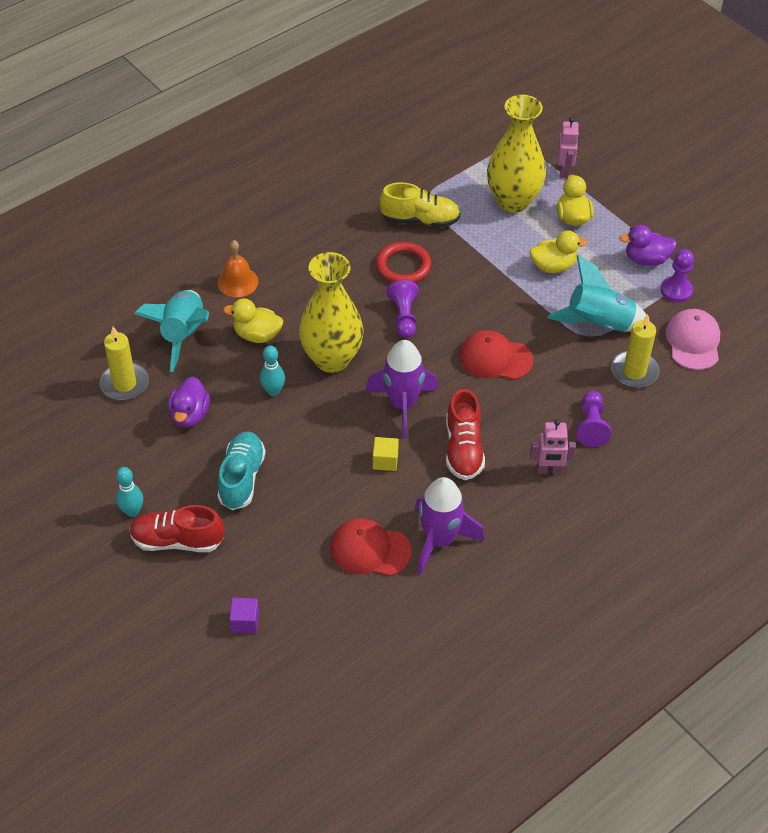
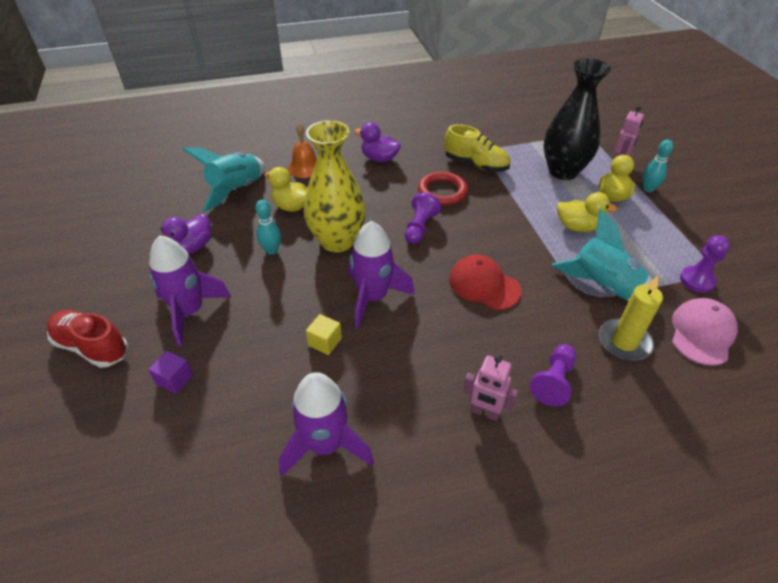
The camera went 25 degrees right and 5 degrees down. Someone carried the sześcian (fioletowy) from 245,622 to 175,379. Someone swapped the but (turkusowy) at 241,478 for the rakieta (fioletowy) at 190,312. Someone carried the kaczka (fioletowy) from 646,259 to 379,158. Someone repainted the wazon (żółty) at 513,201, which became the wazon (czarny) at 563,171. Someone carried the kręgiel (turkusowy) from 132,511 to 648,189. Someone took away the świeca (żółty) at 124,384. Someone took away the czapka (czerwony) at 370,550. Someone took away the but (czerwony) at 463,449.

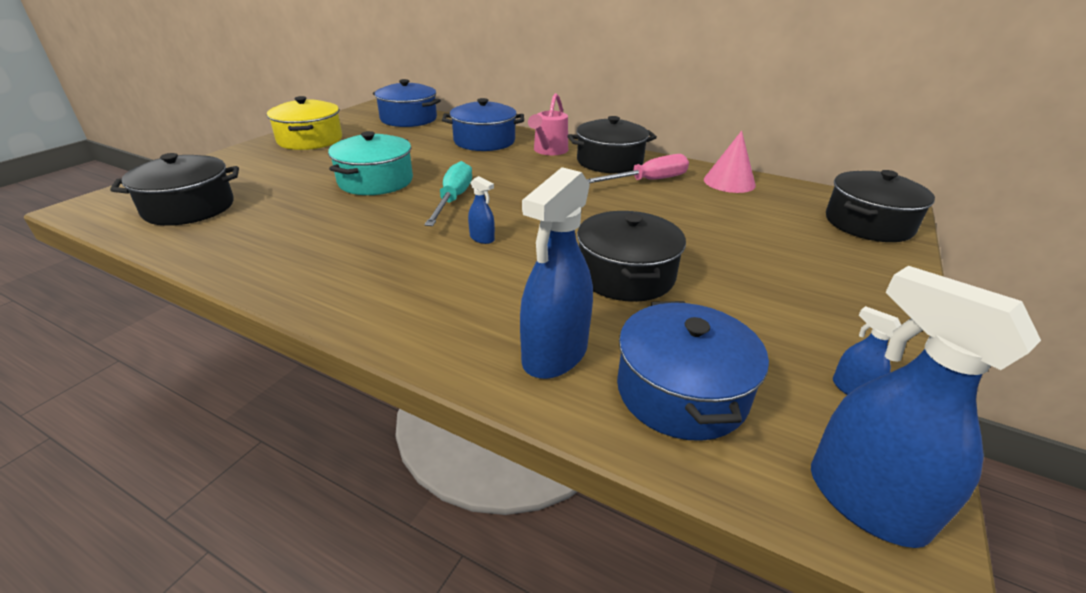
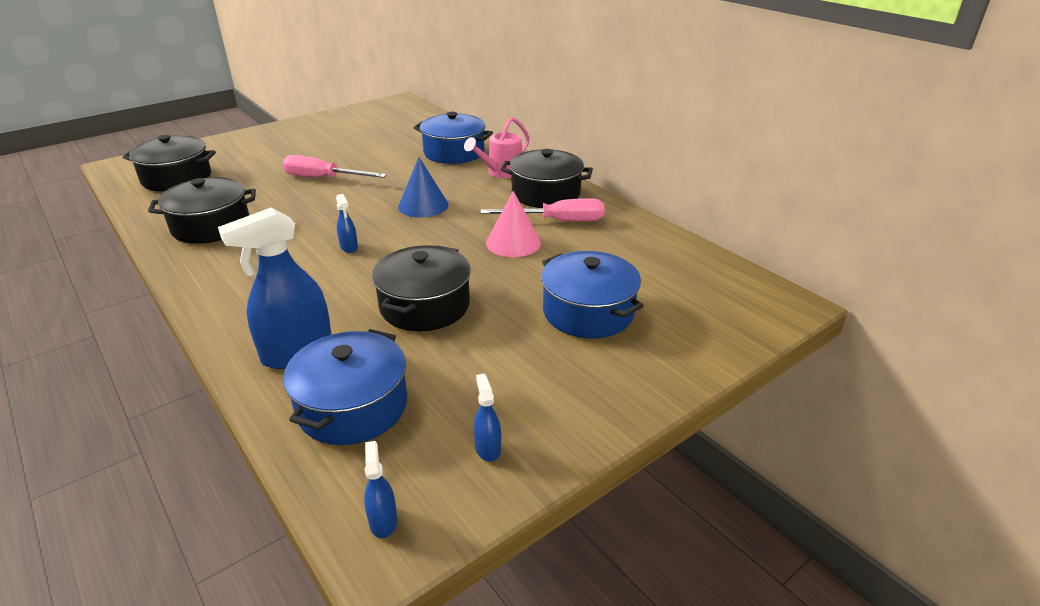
The camera went 25 degrees right and 0 degrees up. Someone carried the garnek (czarny) from 868,224 to 211,226. Someone swapped the garnek (turkusowy) at 375,181 for the śrubokręt (różowy) at 323,178. Someone scaled the spryskiwacz (niebieski) at 864,501 by 0.46. Someone put down the stożek (niebieski) at 423,205. Someone carried the stożek (różowy) from 729,182 to 513,242. Someone carried the garnek (niebieski) from 408,119 to 588,312. Someone took away the garnek (żółty) at 310,140. Someone took away the śrubokręt (turkusowy) at 453,199.

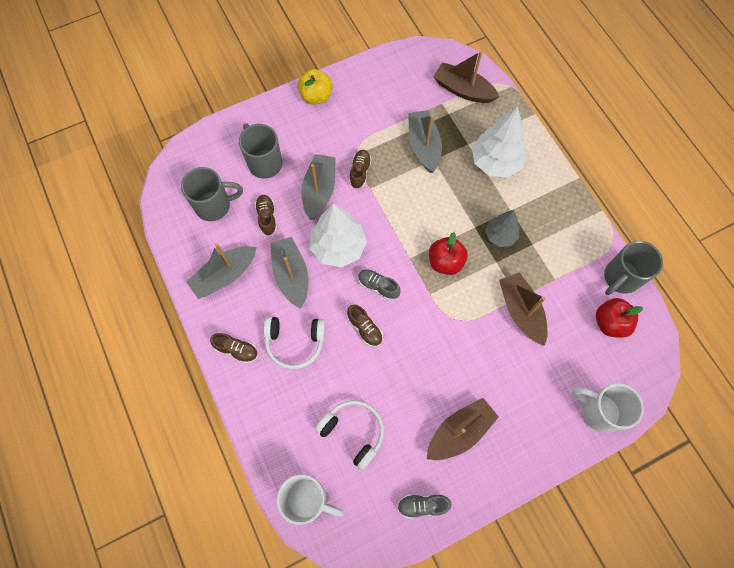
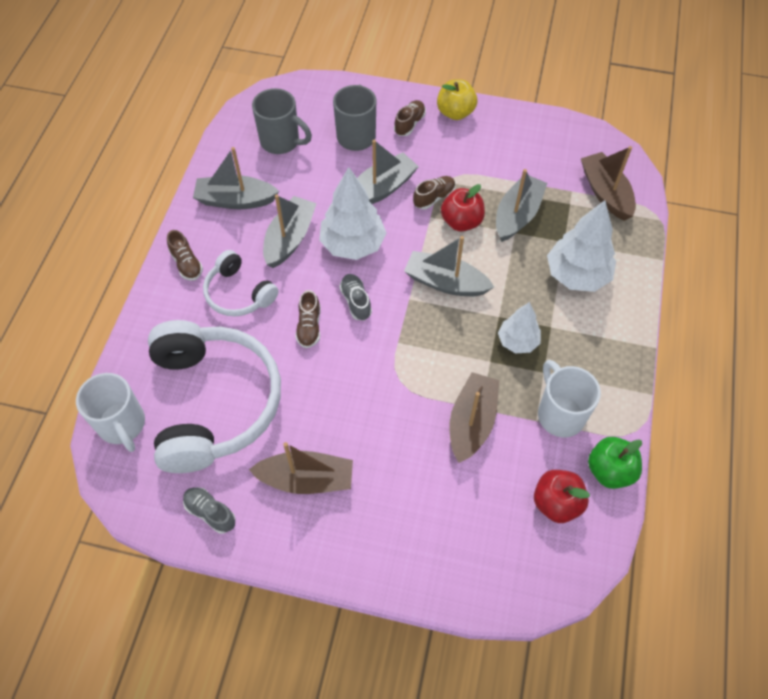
The camera went 40 degrees right and 10 degrees down. Someone scaled the słuchawki (biały) at 353,432 by 1.96. Someone carried the but (brązowy) from 267,217 to 409,124. Someone put down the łódka (szary) at 445,282. Someone carried the jabłko (czerwony) from 445,262 to 461,222. Someone repainted the drzewko (szary) at 500,235, which became the drzewko (biały) at 517,341. Someone carried the kubek (biały) from 598,411 to 559,414. Someone swapped the kubek (szary) at 620,278 for the jabłko (zielony) at 609,470.

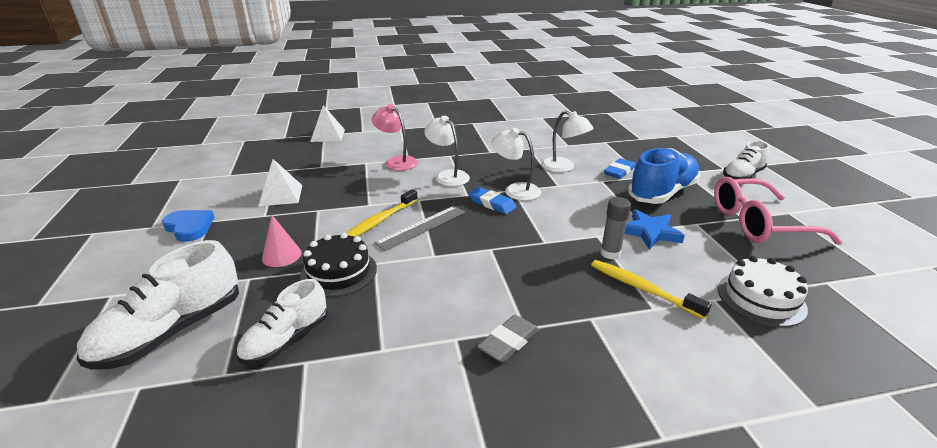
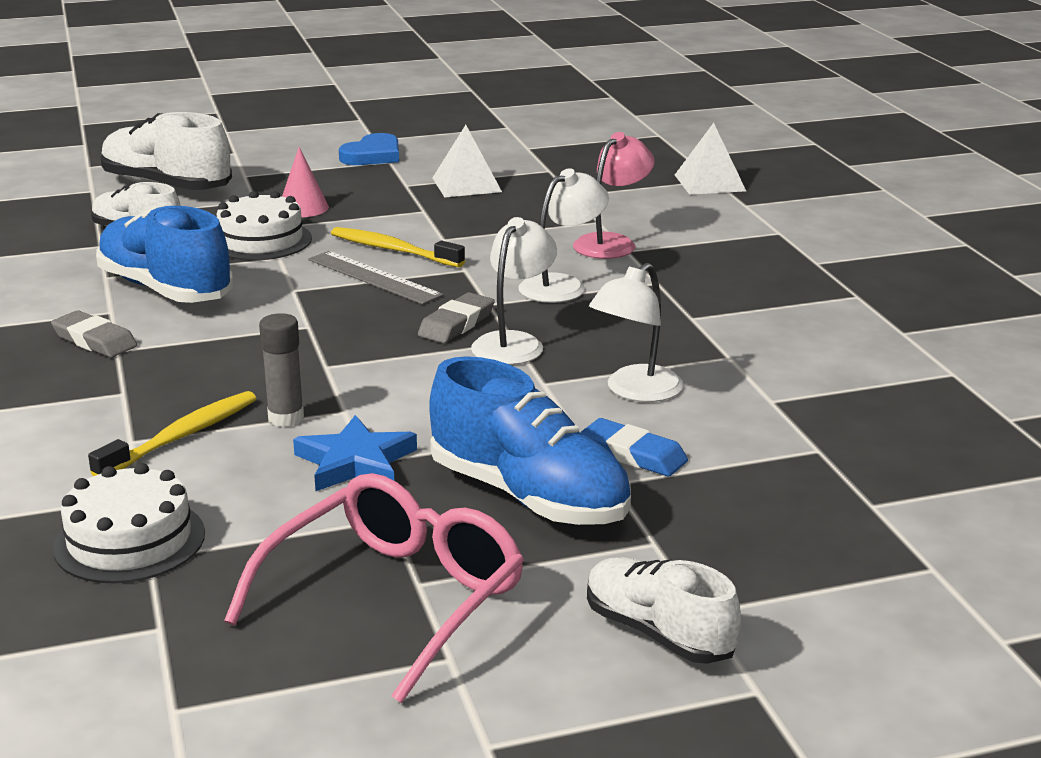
The camera went 85 degrees right and 5 degrees down. Someone put down the but (niebieski) at 166,290. Someone repainted the tort (czarny) at 338,272, which became the tort (biały) at 261,240. Someone rotated the okulary (różowy) at 759,223 by 45 degrees clockwise. Someone repainted the gumka do mazania (niebieski) at 492,204, which became the gumka do mazania (szary) at 456,324.

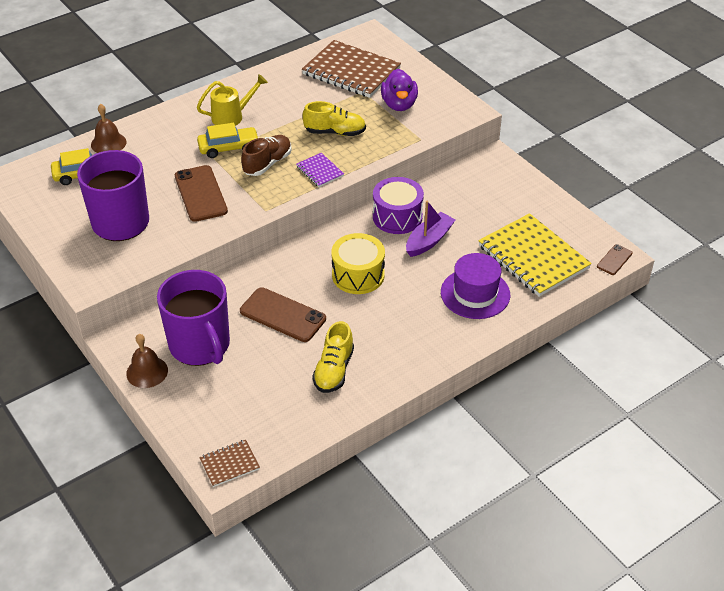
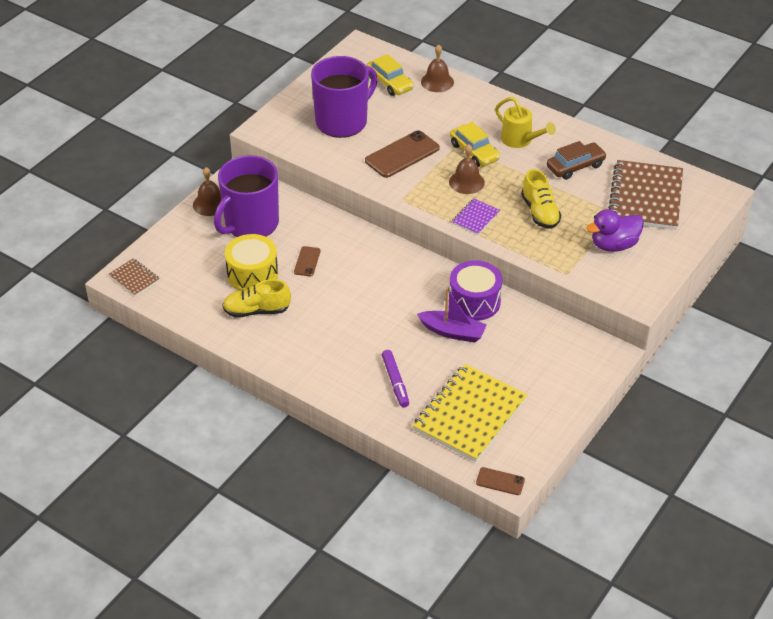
The camera went 70 degrees right and 0 degrees up. Someone carried the bęben (żółty) from 358,275 to 252,274. Someone scaled the telefon (brązowy) at 282,315 by 0.52. Someone swapped the kapelusz (fioletowy) at 475,293 for the flamaster (fioletowy) at 395,382. Someone swapped the but (brązowy) at 267,163 for the dzwonek (brązowy) at 466,182. Someone put down the samochód (brązowy) at 575,166.

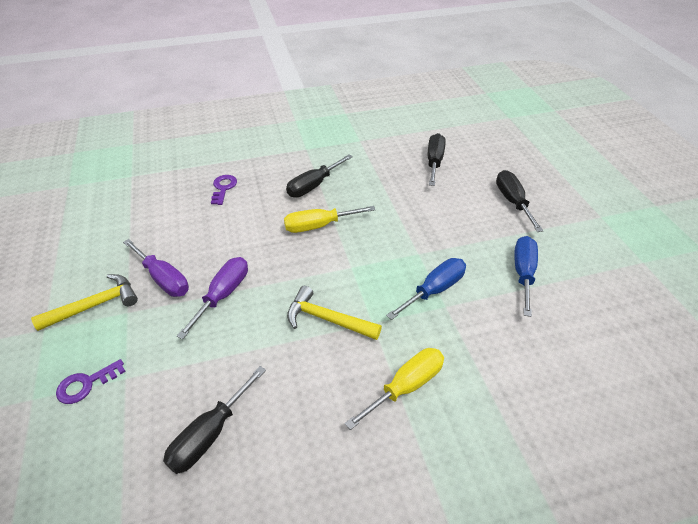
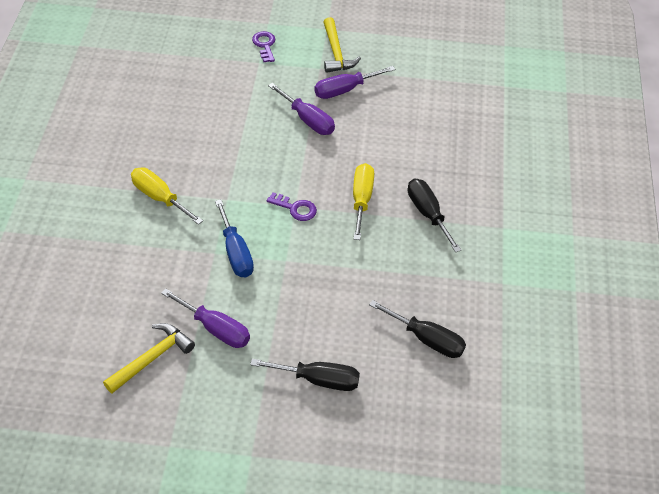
The camera went 110 degrees right and 5 degrees up. Someone carried the młotek (żółty) from 327,319 to 152,358. Someone rotated the śrubokręt (żółty) at 406,386 by 150 degrees clockwise. Someone repainted the śrubokręt (niebieski) at 523,273, which became the śrubokręt (fioletowy) at 216,329. Someone carried the klucz (fioletowy) from 223,188 to 295,208. Someone took away the śrubokręt (czarny) at 210,434.

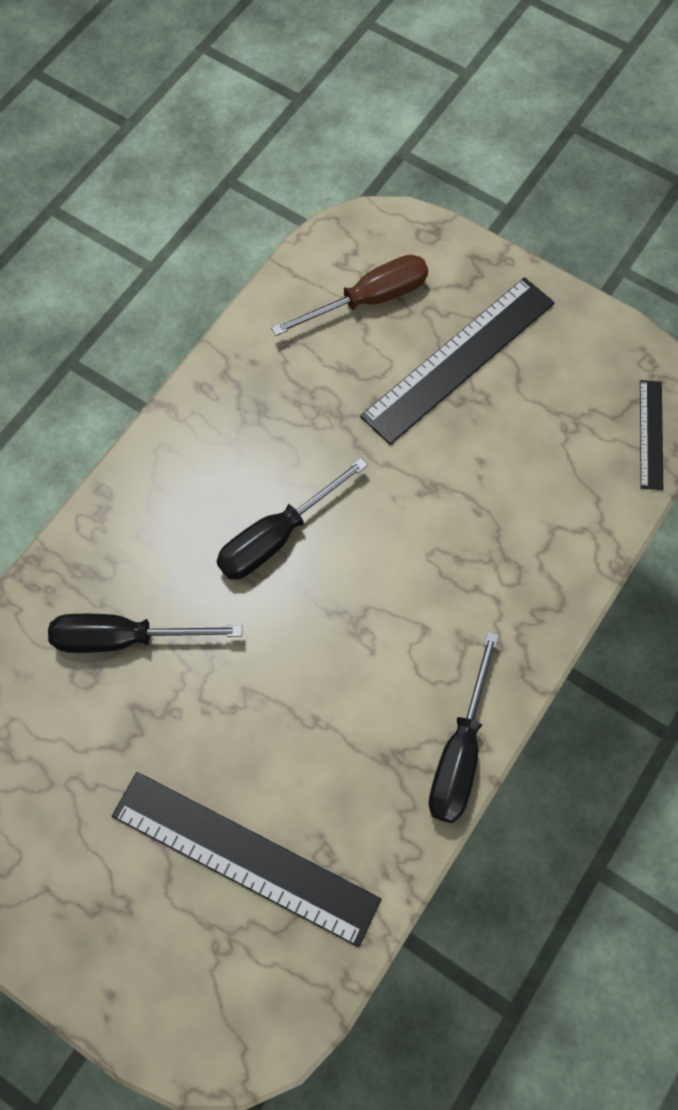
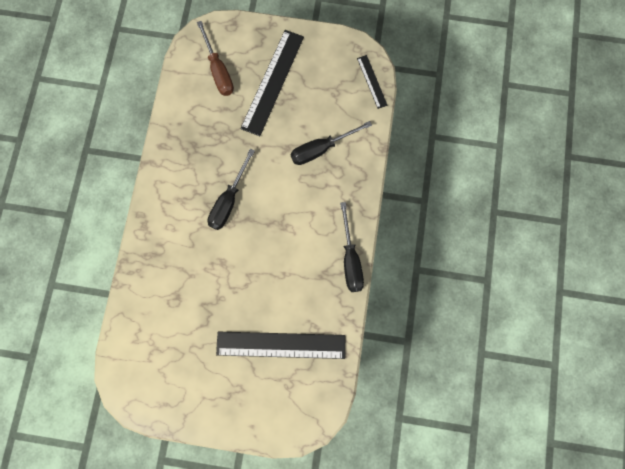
The camera went 25 degrees left and 10 degrees up. Someone rotated the śrubokręt (brązowy) at 369,300 by 120 degrees clockwise. Someone carried the śrubokręt (czarny) from 124,638 to 321,149.

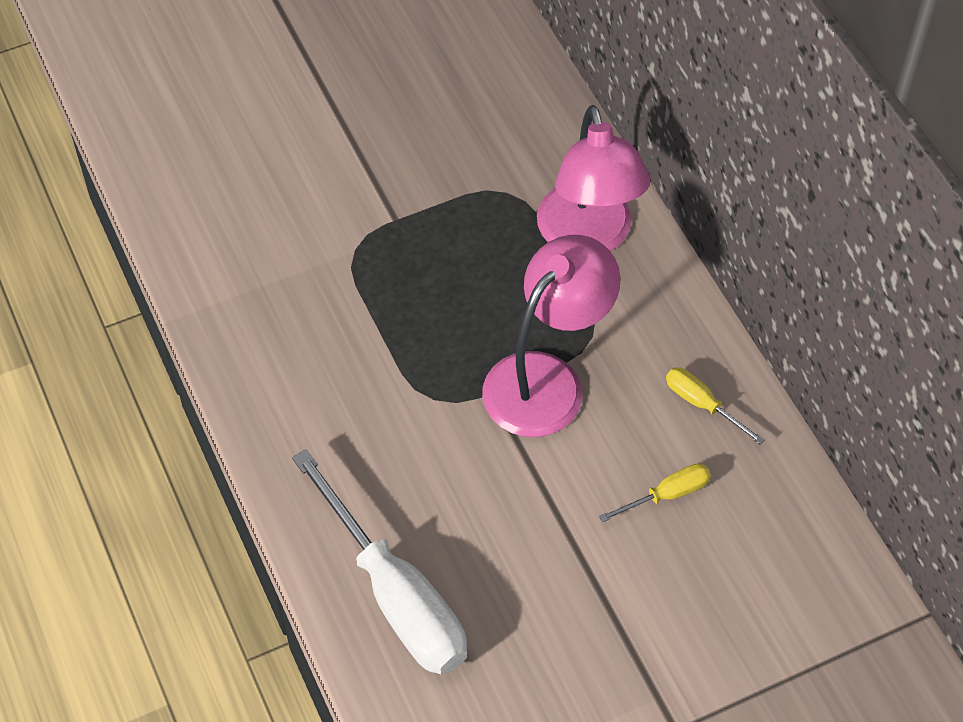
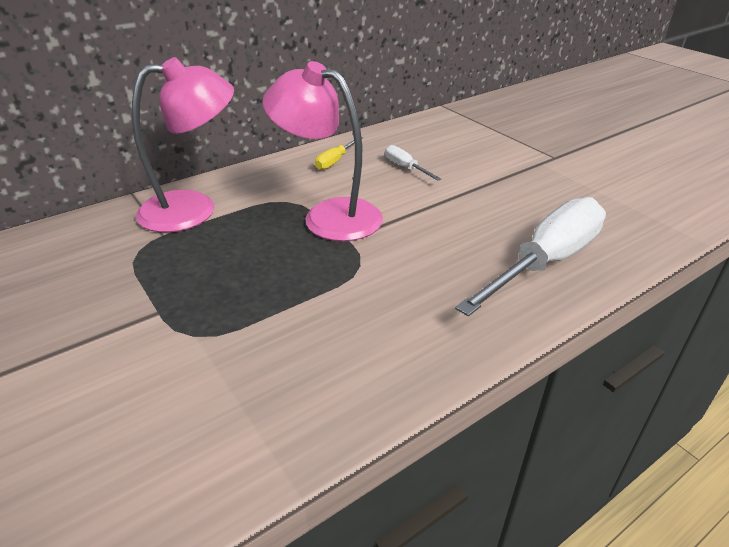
The camera went 100 degrees left and 20 degrees down. Someone repainted the śrubokręt (żółty) at 667,495, which became the śrubokręt (biały) at 405,168.

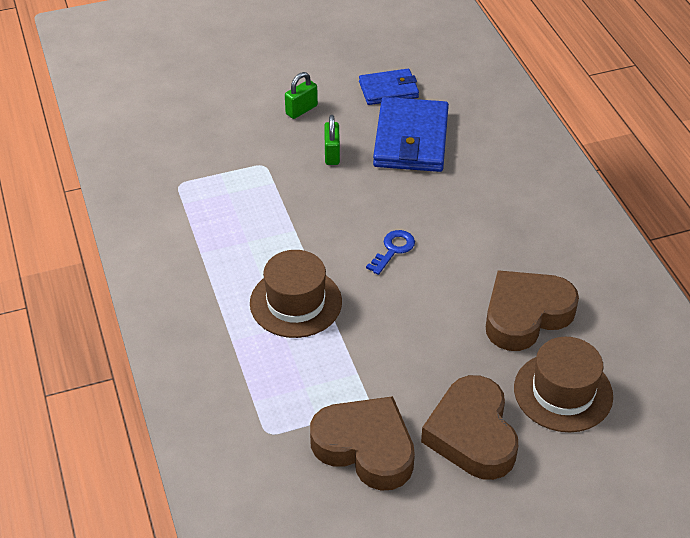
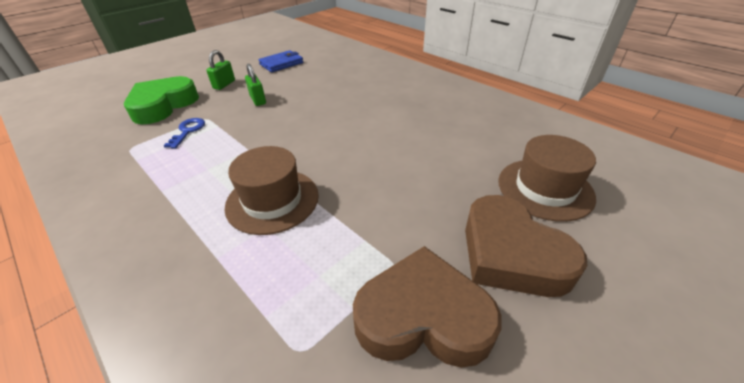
The camera went 25 degrees left and 5 degrees down. Someone put down the serce (zielony) at 163,105. Someone carried the klucz (niebieski) from 393,250 to 188,131. Someone took away the portfel (niebieski) at 411,139. Someone took away the serce (brązowy) at 526,315.

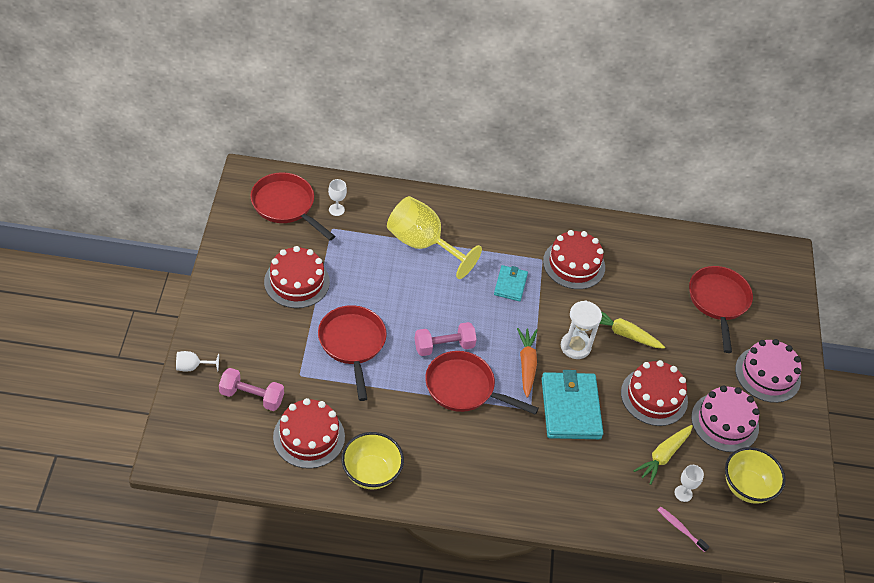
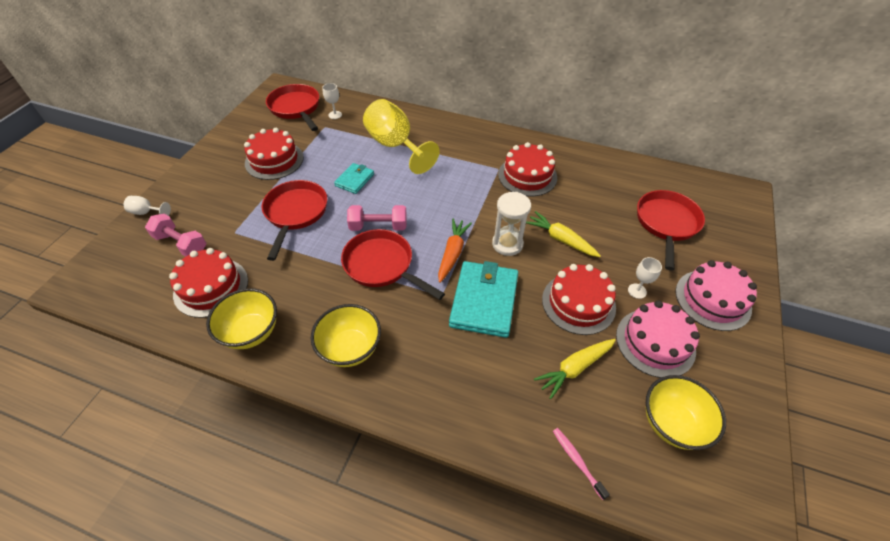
The camera went 20 degrees right and 0 degrees up. Someone put down the miska (żółty) at 350,348. Someone carried the portfel (turkusowy) from 510,284 to 355,180. Someone carried the kielich (biały) from 683,493 to 637,291.

